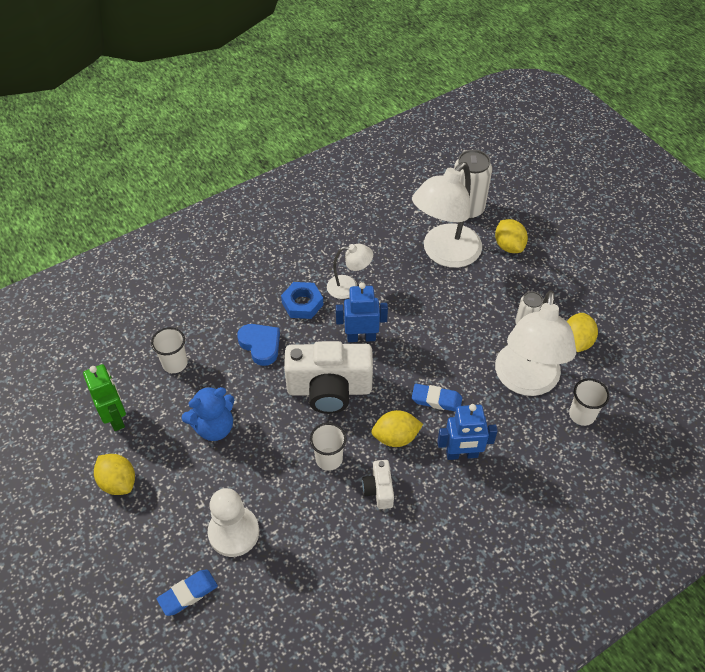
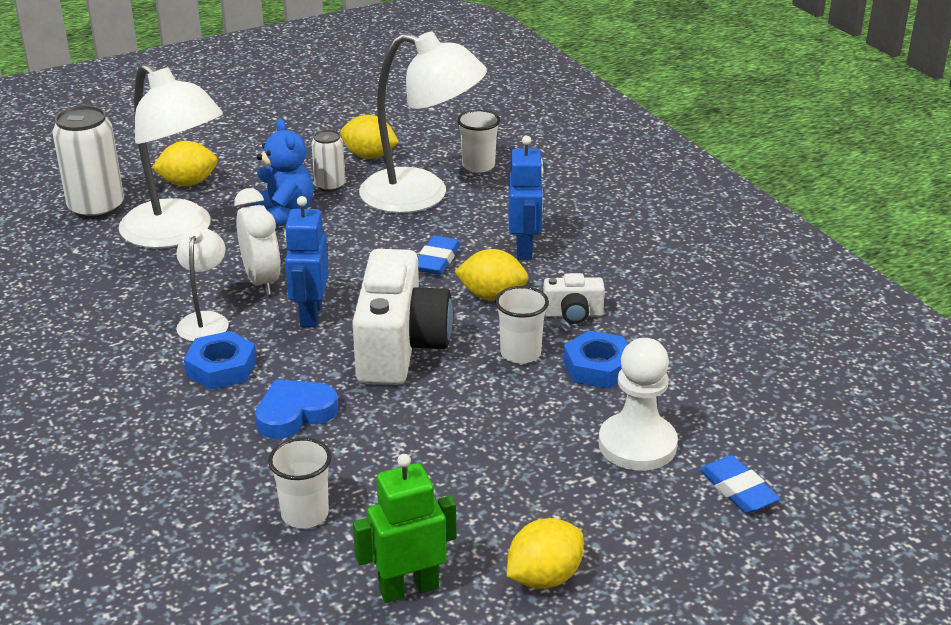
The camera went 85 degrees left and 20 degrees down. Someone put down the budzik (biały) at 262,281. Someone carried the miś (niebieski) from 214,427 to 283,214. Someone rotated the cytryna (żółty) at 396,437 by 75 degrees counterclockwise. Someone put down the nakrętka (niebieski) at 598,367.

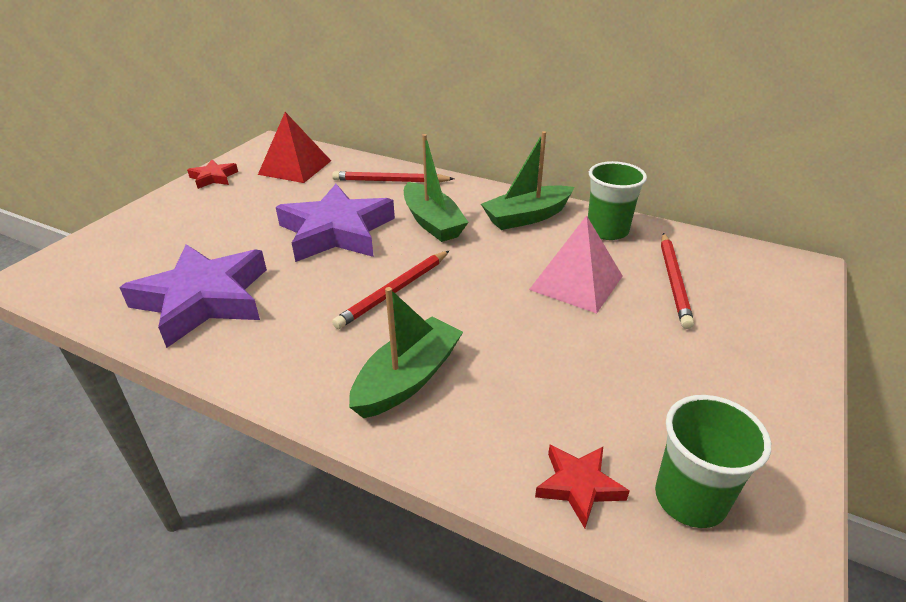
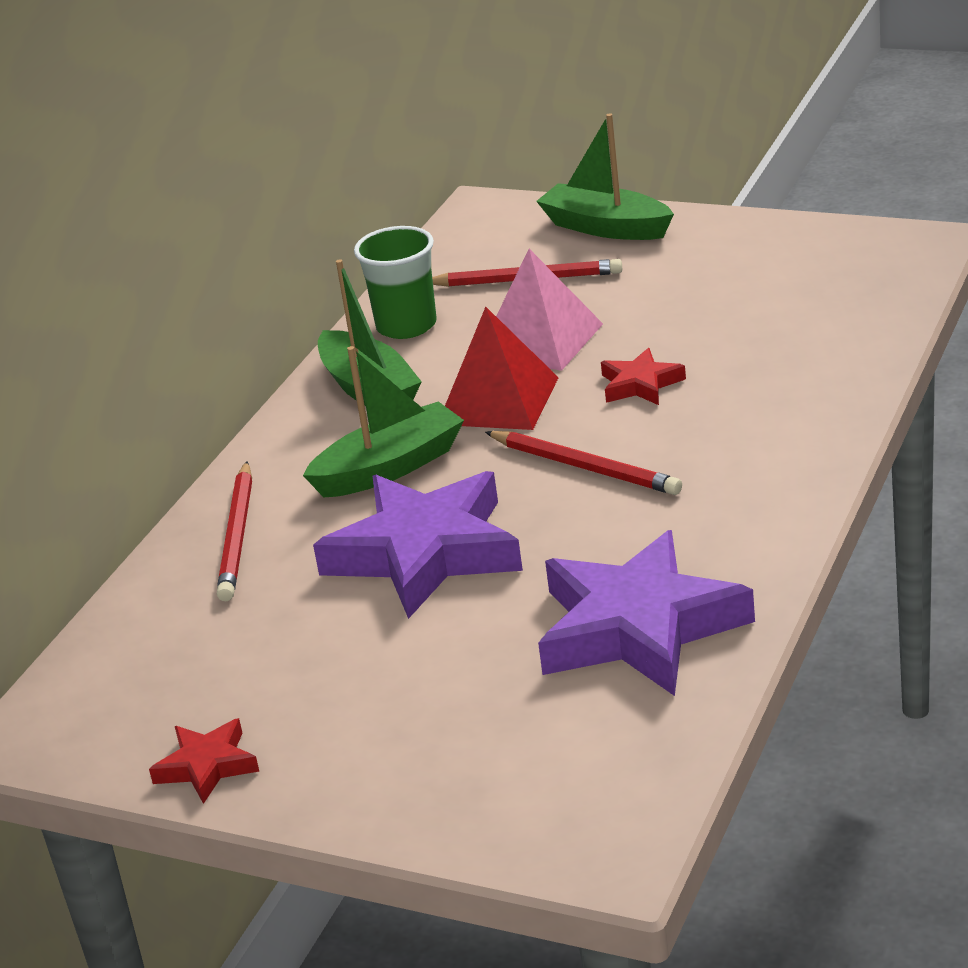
The camera went 90 degrees left and 5 degrees down. Someone carried the piramida (czerwony) from 295,167 to 498,400. Someone carried the łódka (zielony) from 408,379 to 606,227. Someone carried the gwiazda (czerwony) from 578,486 to 640,384. Someone took away the szklanka (zielony) at 690,499.

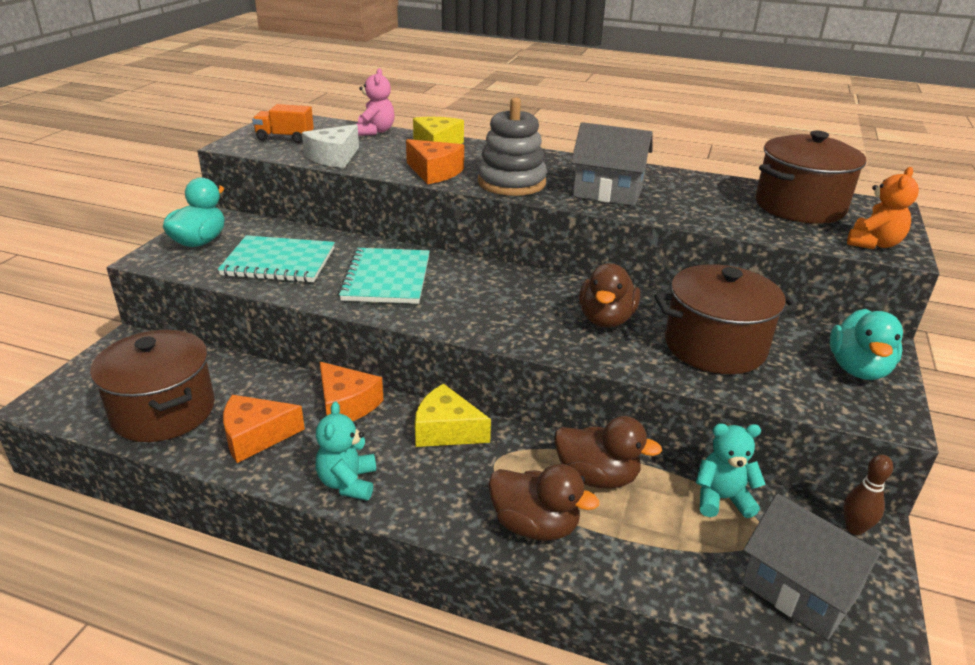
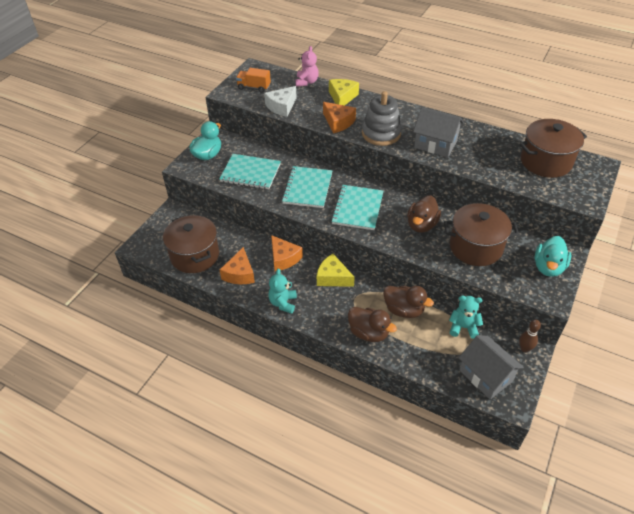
The camera went 10 degrees right and 15 degrees up. Someone rotated the ser (pomarańczowy) at 256,436 by 75 degrees counterclockwise. Someone put down the zeszyt (turkusowy) at 357,208. Someone took away the miś (pomarańczowy) at 873,244.

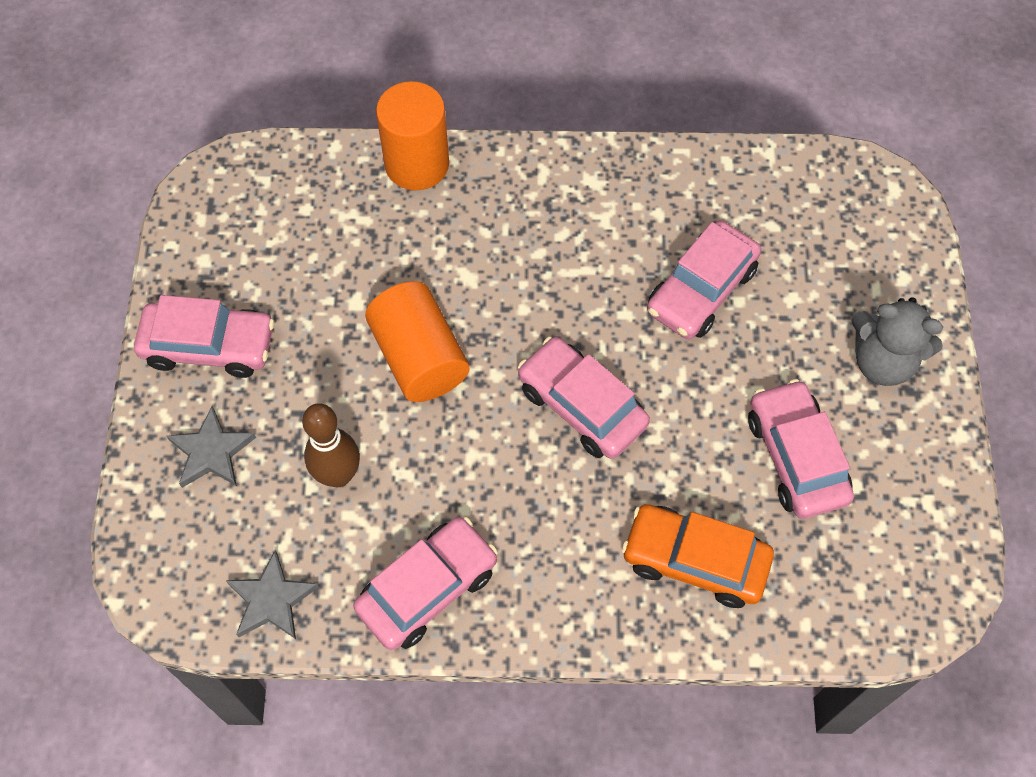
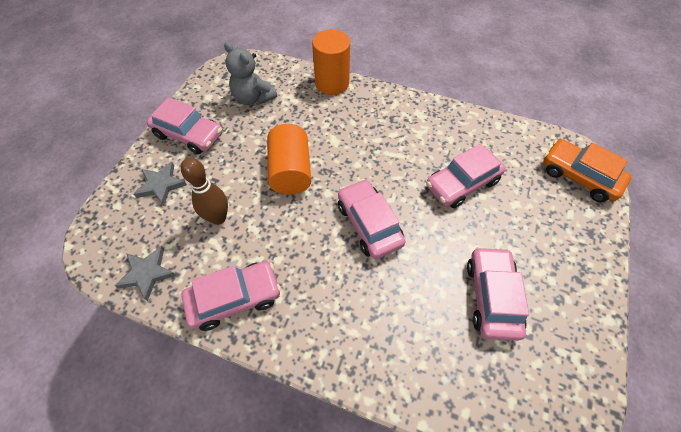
The camera went 20 degrees right and 5 degrees down. Someone carried the miś (szary) from 882,361 to 253,98. Someone carried the samochód (pomarańczowy) from 695,561 to 578,176.

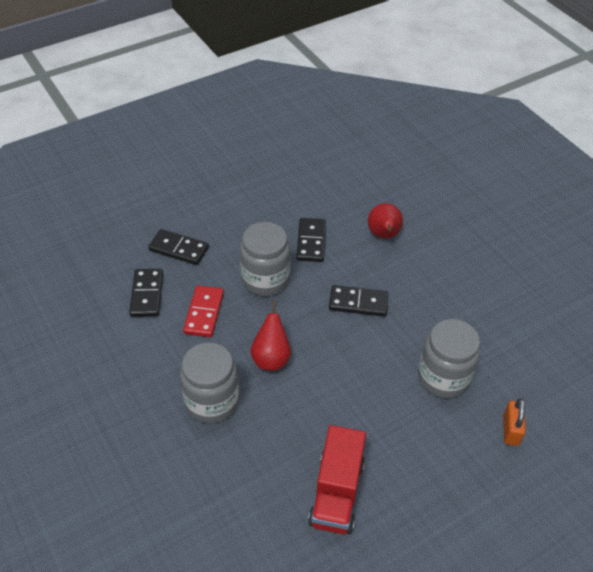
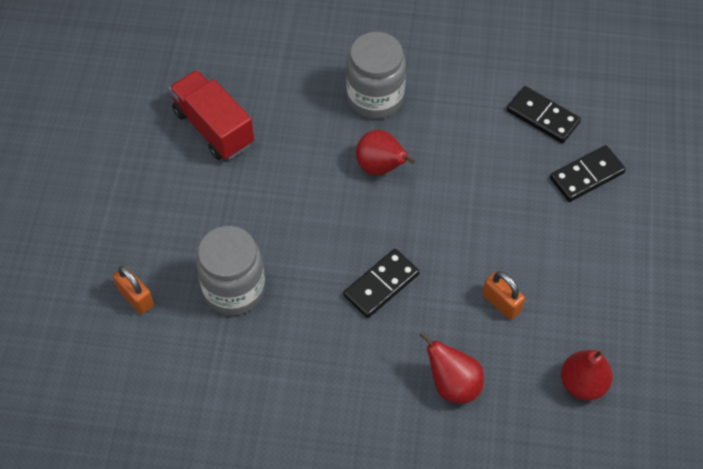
The camera went 130 degrees right and 10 degrees up. Someone swapped the kostka domina (czarny) at 311,242 for the kłódka (pomarańczowy) at 501,303. Someone put down the gruszka (czerwony) at 582,384. Someone took away the kostka domina (czerwony) at 204,313. Someone took away the słoik (szary) at 265,279.

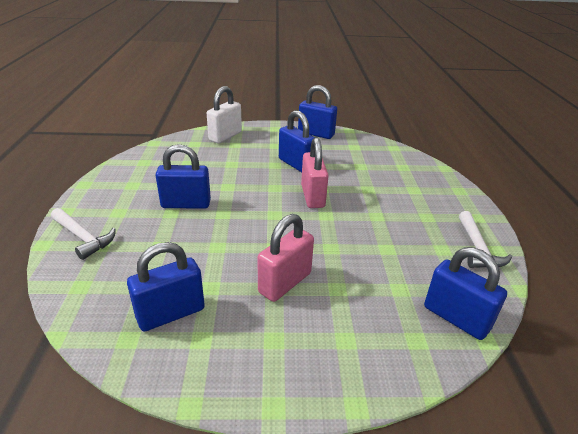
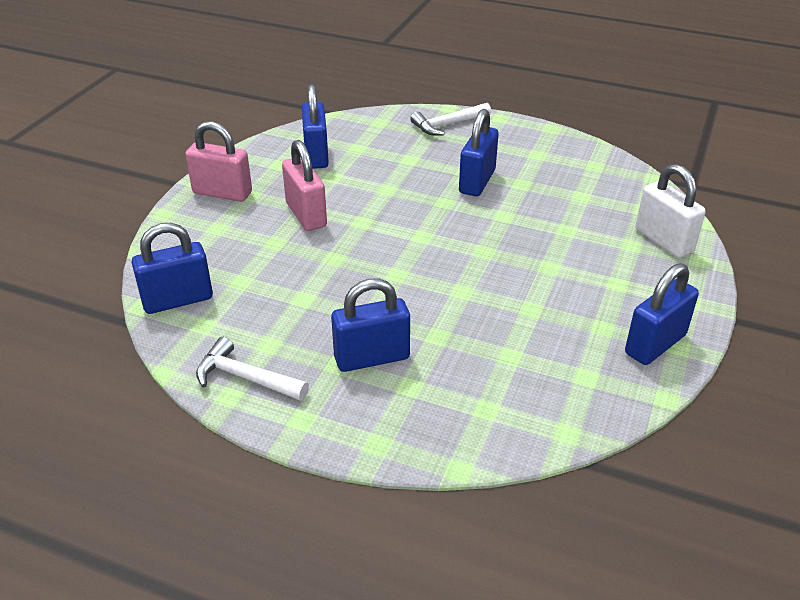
The camera went 115 degrees right and 5 degrees up. Someone carried the kłódka (różowy) from 312,196 to 222,193. Someone carried the kłódka (niebieski) from 296,164 to 372,358.

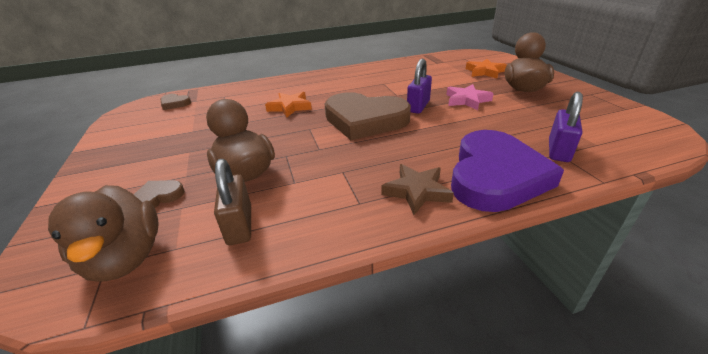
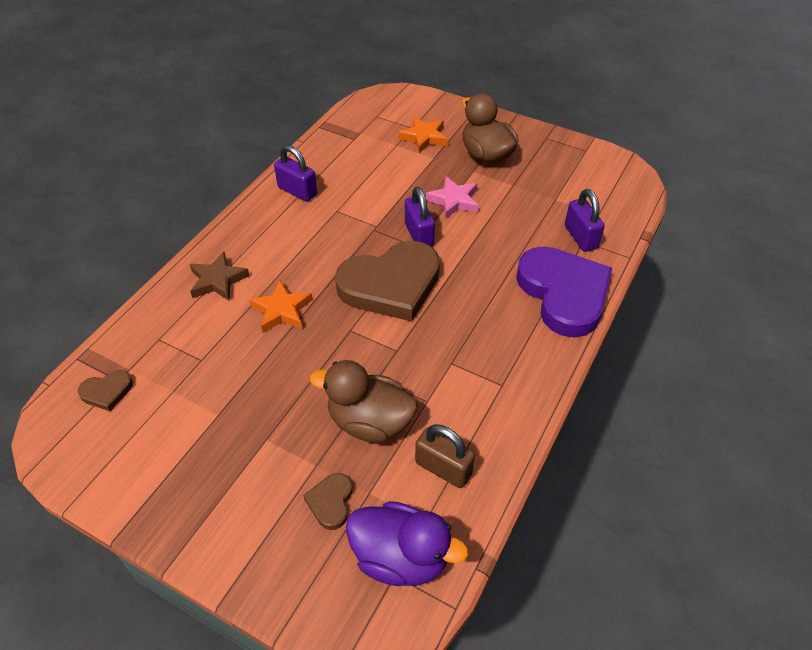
The camera went 45 degrees left and 15 degrees up. Someone carried the gwiazda (brązowy) from 417,191 to 218,280. Someone put down the kłódka (fioletowy) at 297,191. Someone repainted the kaczka (brązowy) at 126,258, which became the kaczka (fioletowy) at 401,557.

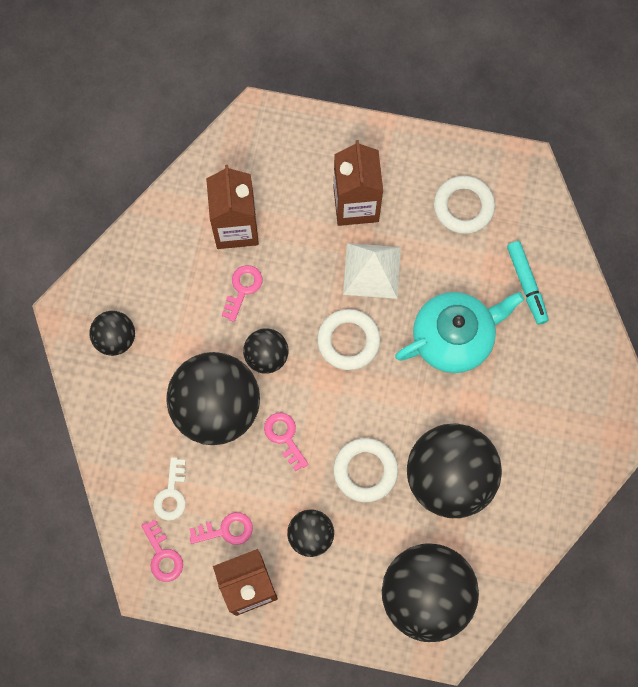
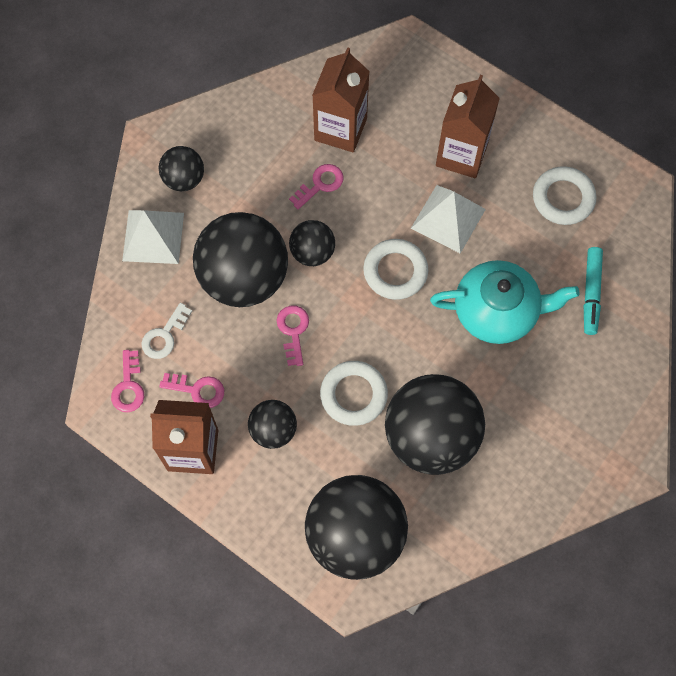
The camera went 25 degrees right and 5 degrees down. Someone put down the piramida (biały) at 153,236.

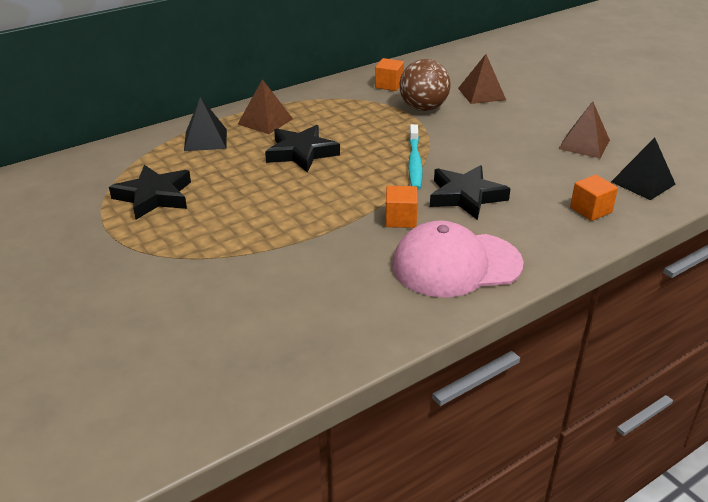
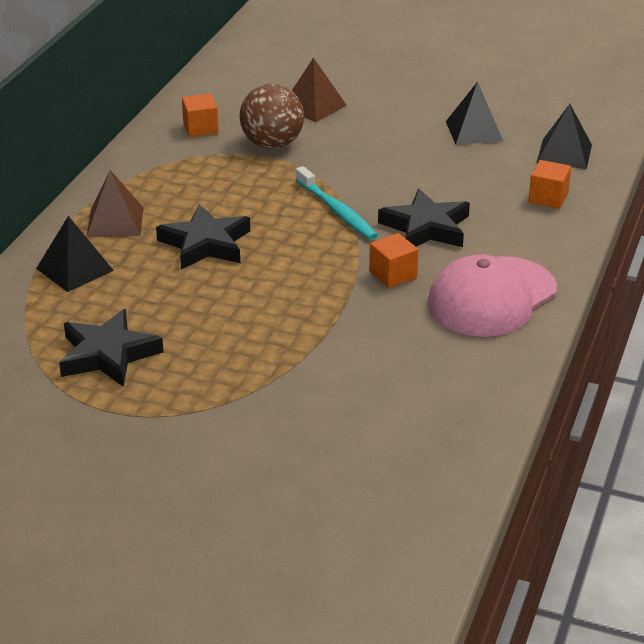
The camera went 35 degrees left and 0 degrees up. Someone repainted the piramida (brązowy) at 584,144, which became the piramida (czarny) at 474,131.

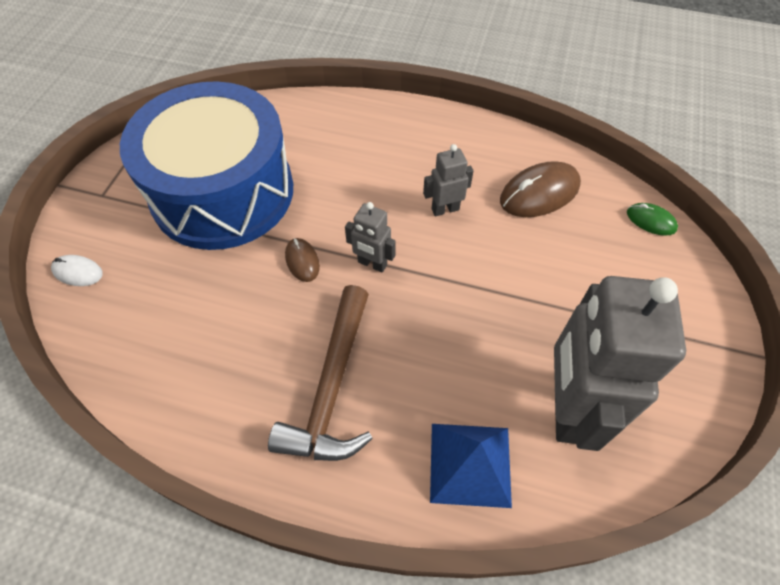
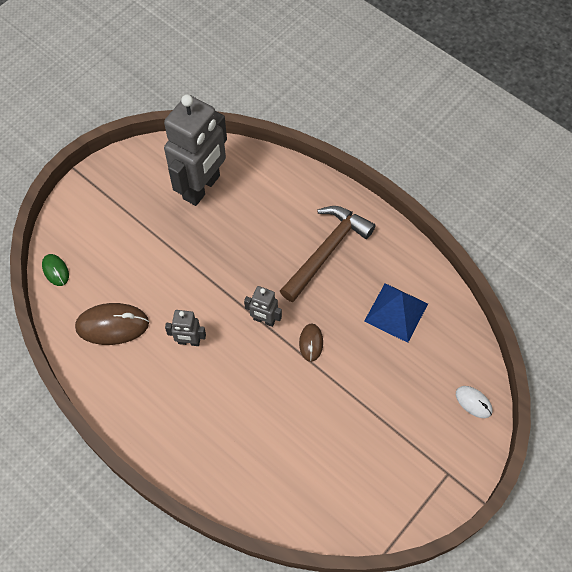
The camera went 155 degrees left and 5 degrees up. Someone rotated the robot (szary) at 372,264 by 150 degrees clockwise. Someone carried the piramida (niebieski) from 470,464 to 396,312. Someone took away the bęben (niebieski) at 223,192.

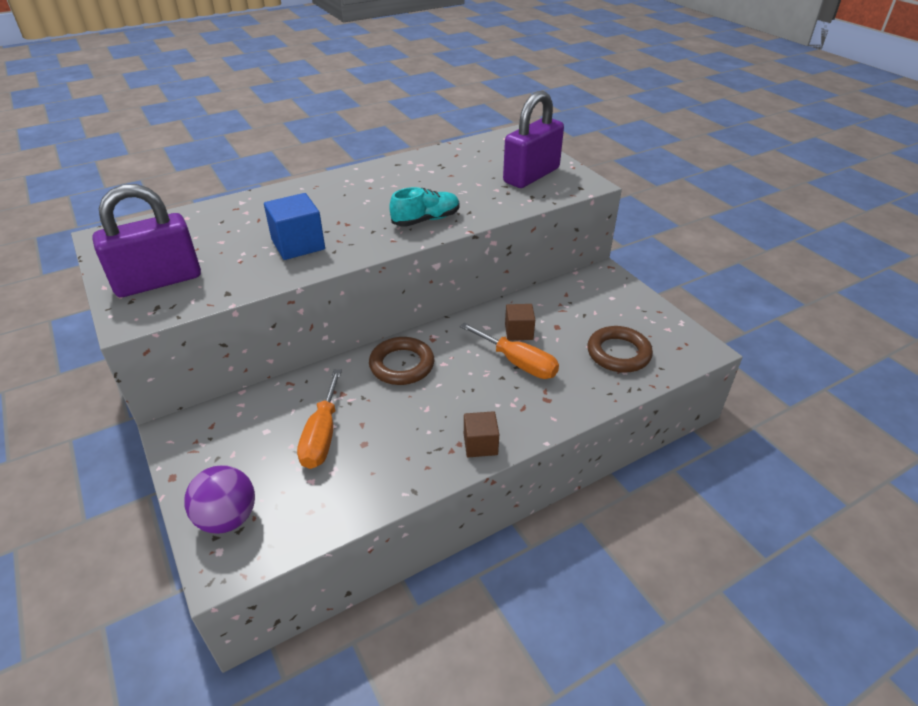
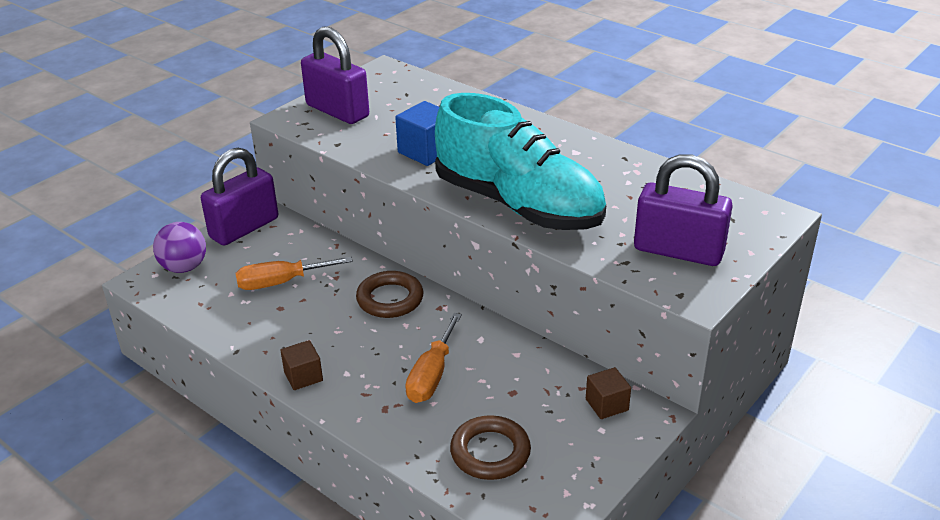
The camera went 70 degrees right and 5 degrees down. Someone put down the kłódka (fioletowy) at 244,228. Someone scaled the but (turkusowy) at 426,220 by 2.37. Someone carried the sześcian (brązowy) from 519,332 to 607,404.

